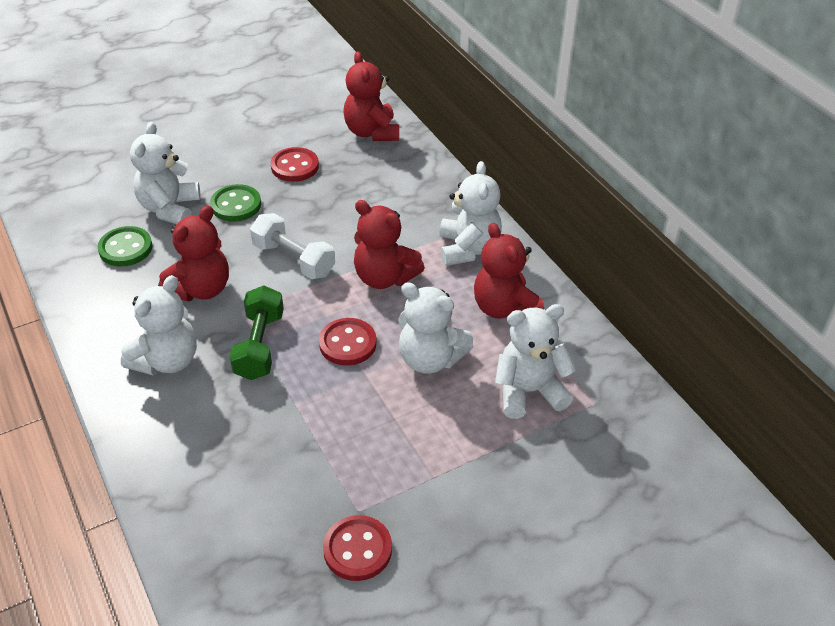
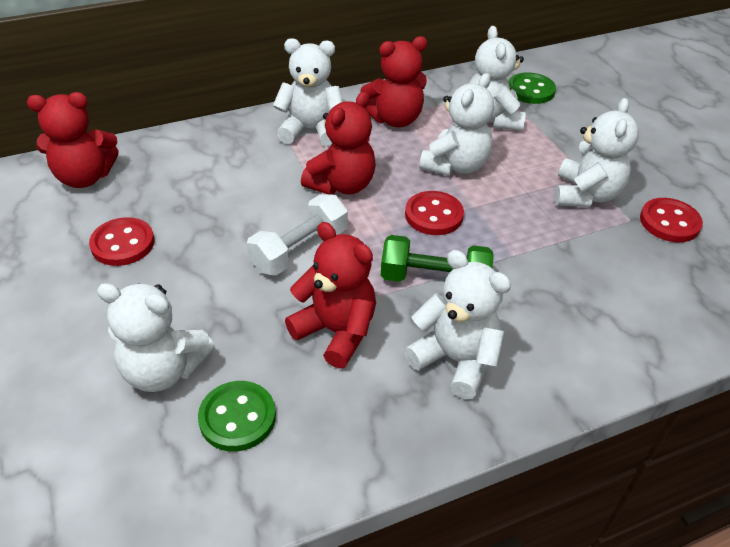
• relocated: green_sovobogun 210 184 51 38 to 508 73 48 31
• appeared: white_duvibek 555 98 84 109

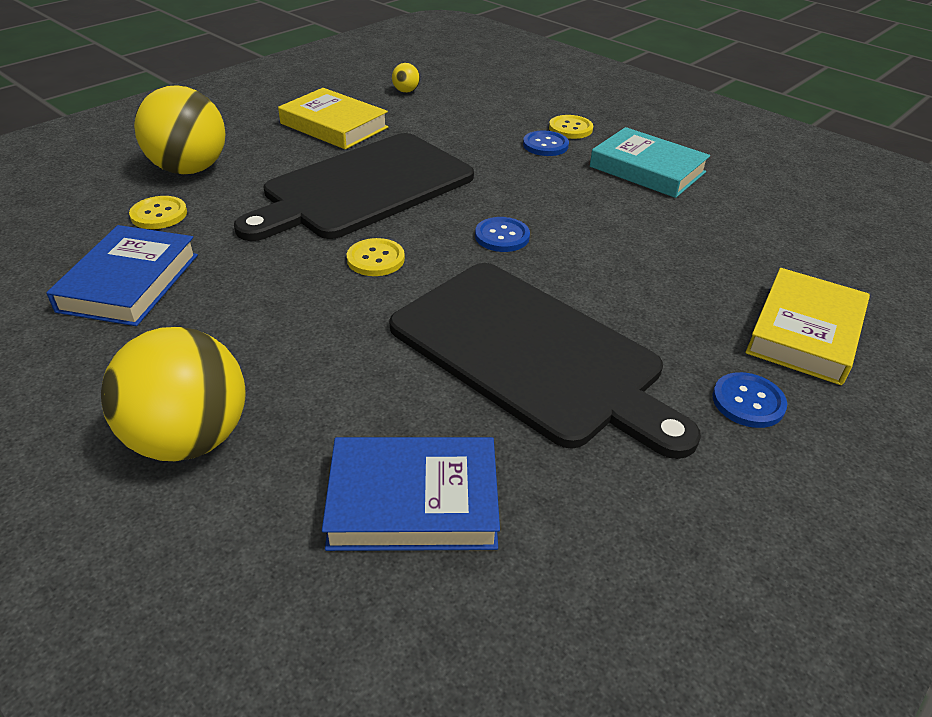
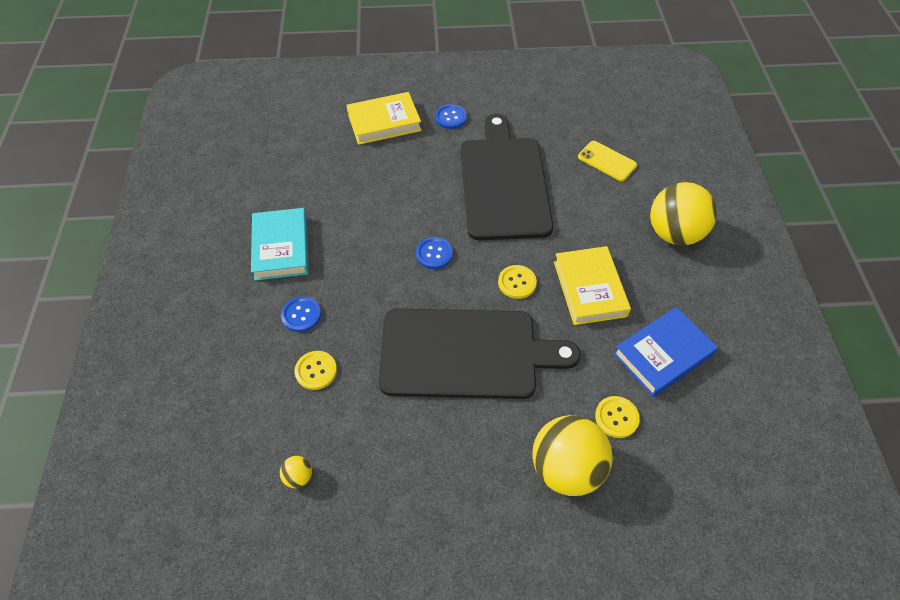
• relocated: yellow_sovobogun 549 115 44 24 to 295 351 42 39
• relocated: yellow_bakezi 278 88 110 61 to 554 246 77 79
• exchanged: blue_bakezi 322 437 178 114 to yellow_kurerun 578 141 59 40

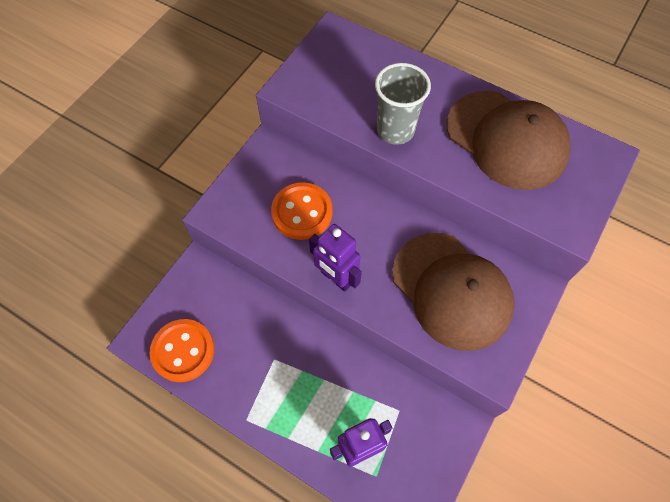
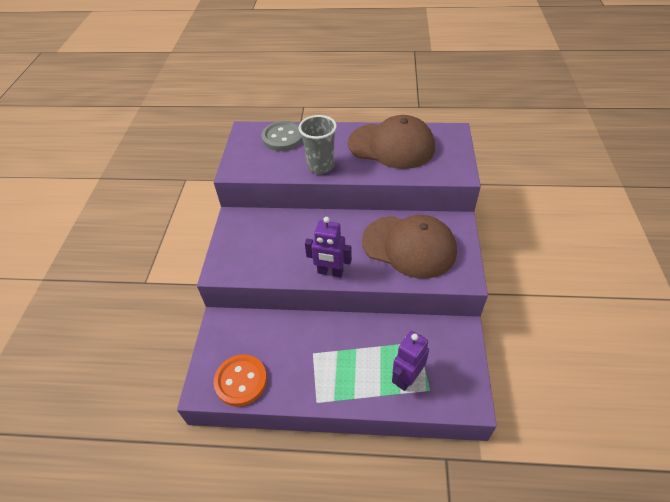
• appeared: grey_sovobogun 262 121 41 30
• missing: orange_sovobogun 271 182 62 58

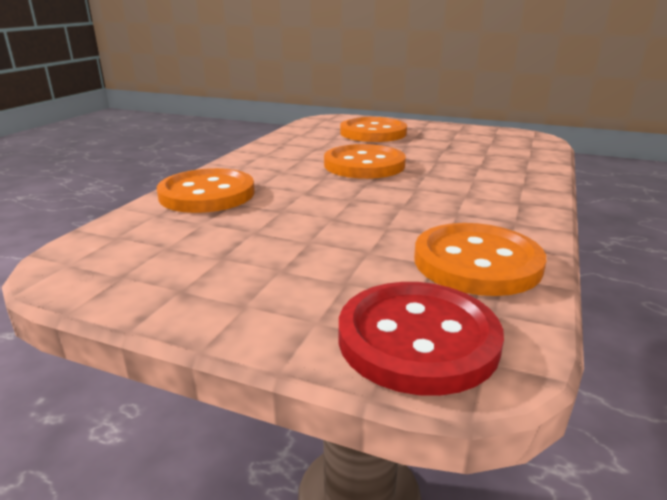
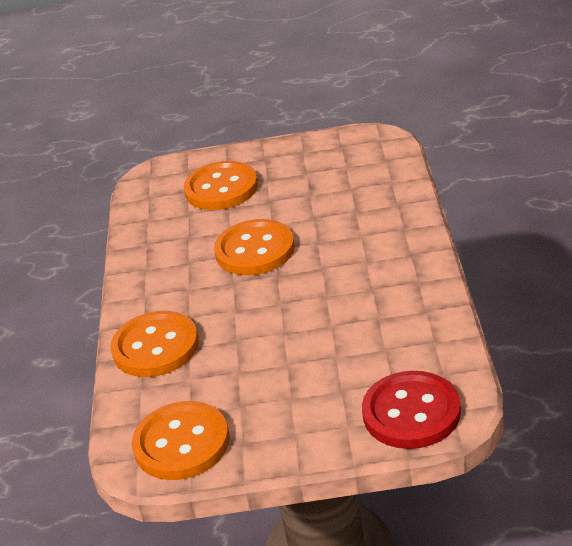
• relocated: orange_sovobogun 414 223 132 73 to 132 401 98 79

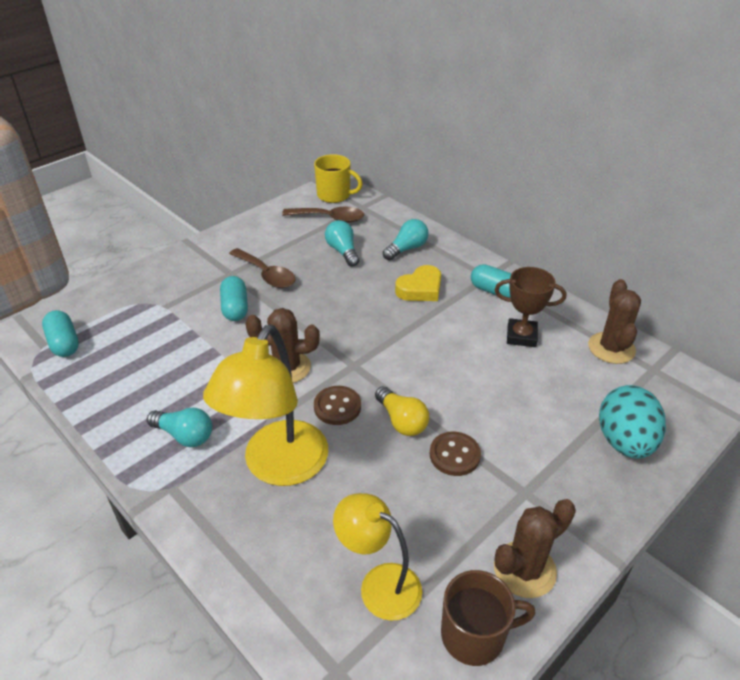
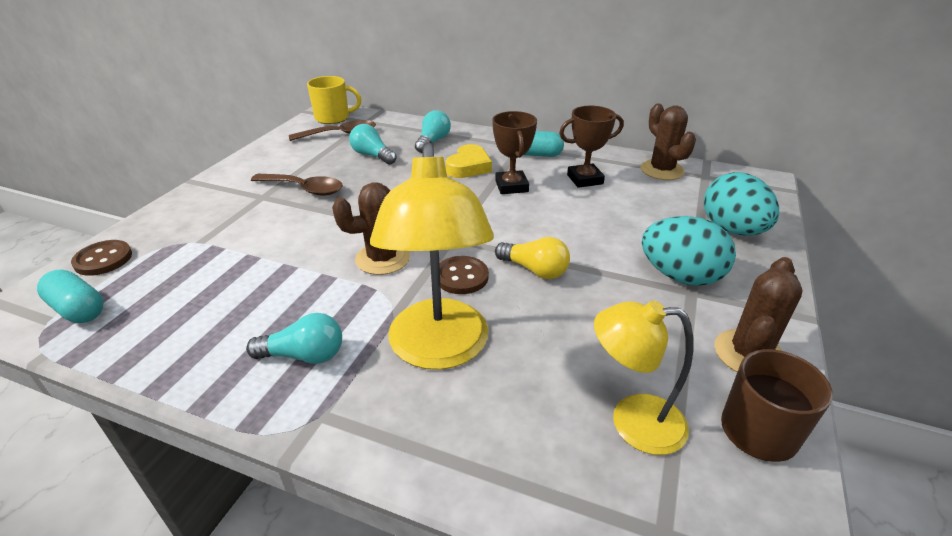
• relocated: brown_sovobogun 430 432 51 44 to 71 240 61 36
• appeared: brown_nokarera 492 111 45 83
• appeared: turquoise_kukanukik 642 216 94 70
• missing: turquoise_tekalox 220 276 28 45

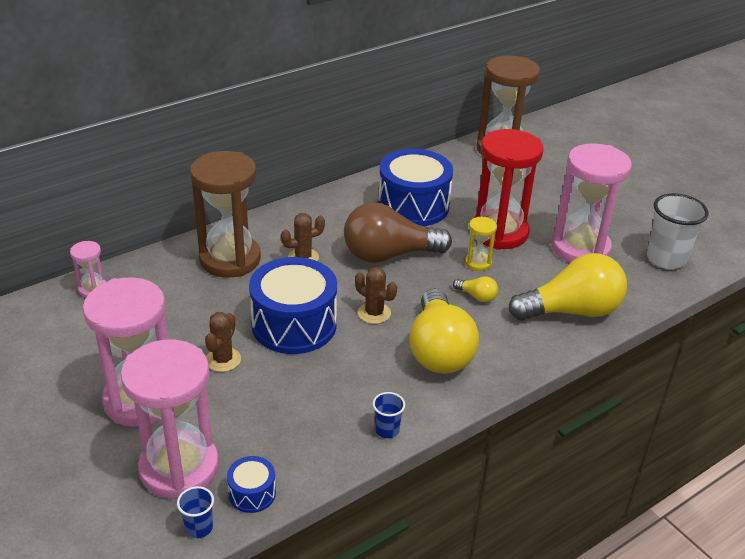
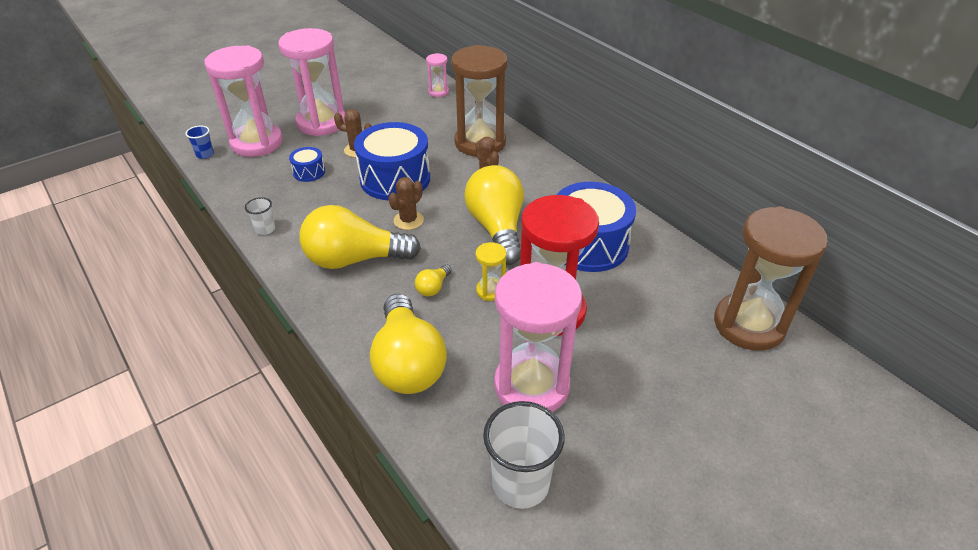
• colour: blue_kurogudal 373 392 32 46 to white_kurogudal 245 197 30 38
• relocated: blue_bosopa 227 456 49 57 to 289 147 36 35
• colour: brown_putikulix 344 202 108 61 to yellow_putikulix 464 165 60 100

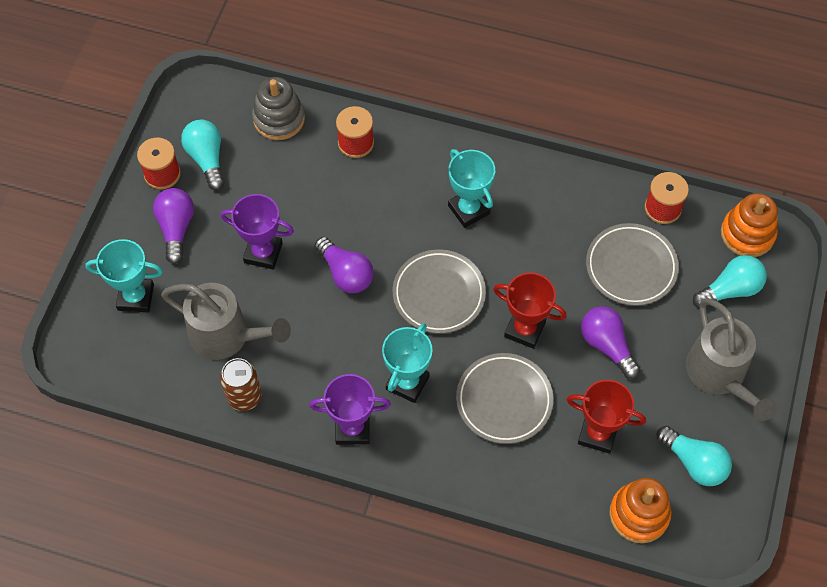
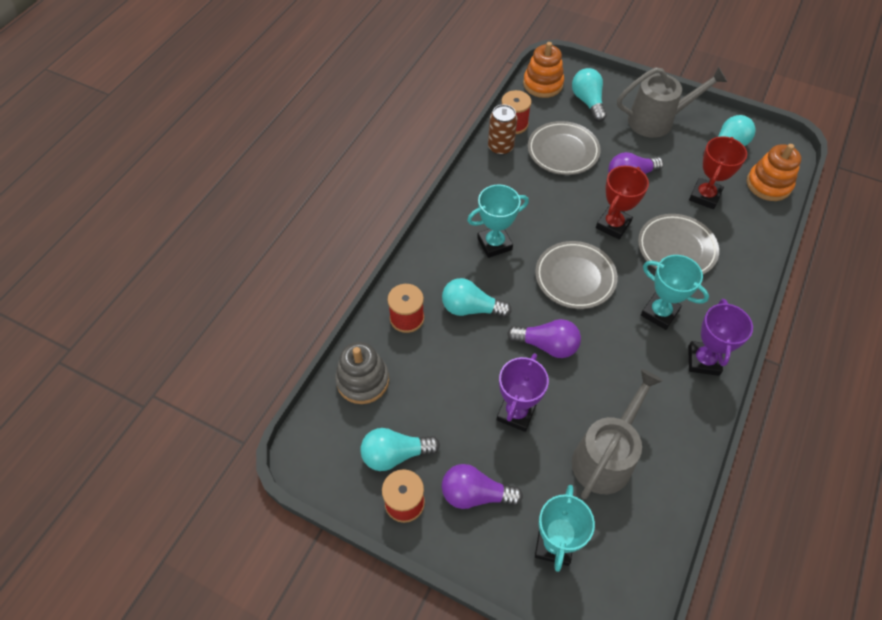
• appeared: turquoise_putikulix 442 278 70 39
• relocated: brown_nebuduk 220 358 42 53 to 488 105 29 50
• spun: purple_putikulix 314 237 60 56 = 507 319 74 39 45 degrees clockwise

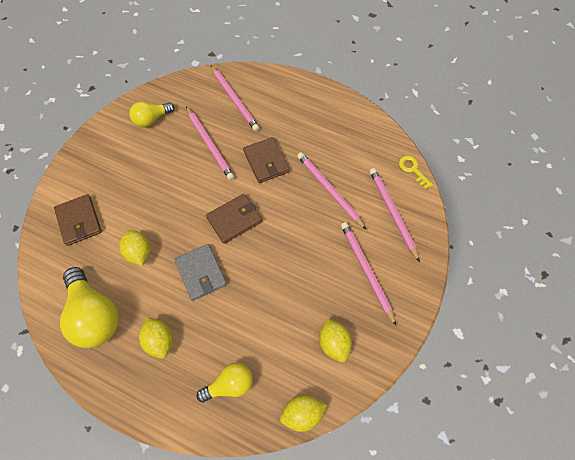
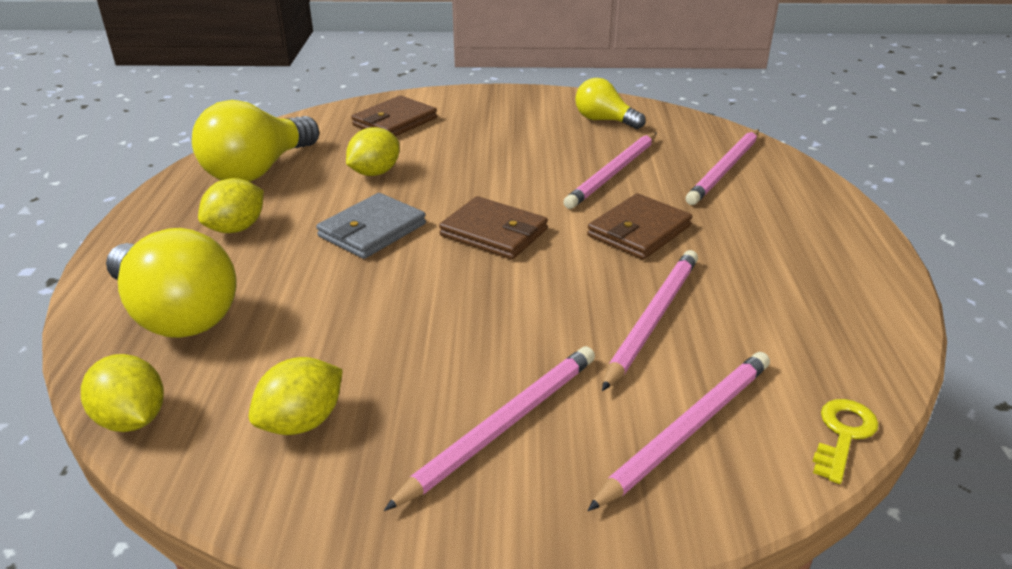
• size: yellow_putikulix 196 362 57 41 = 106 228 131 110 x1.69

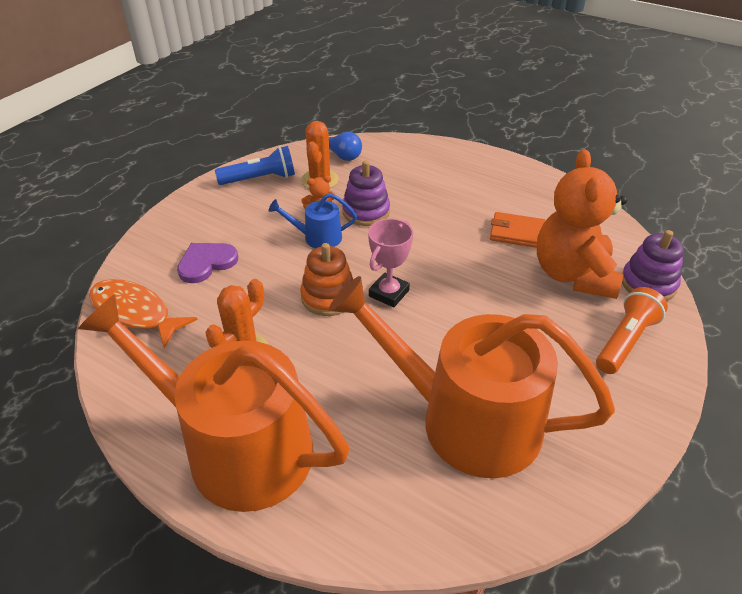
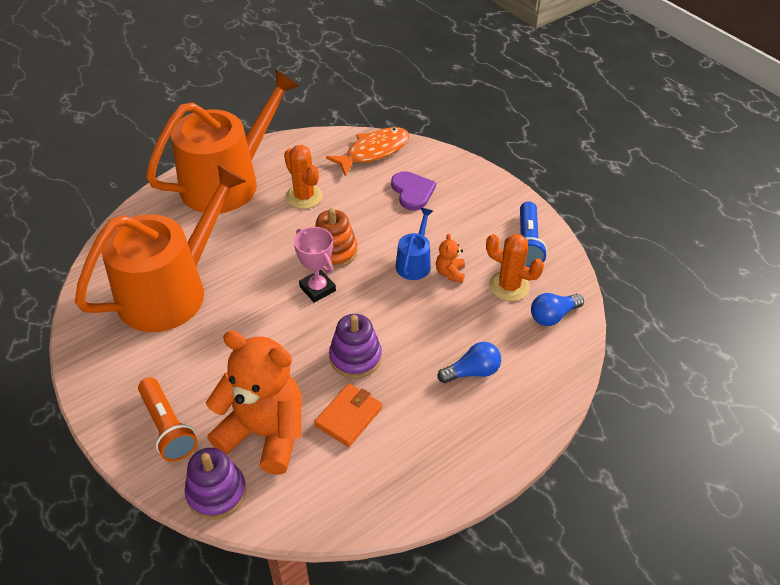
• relocated: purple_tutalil 342 160 48 66 to 329 314 53 64
• appeared: blue_putikulix 438 342 63 41

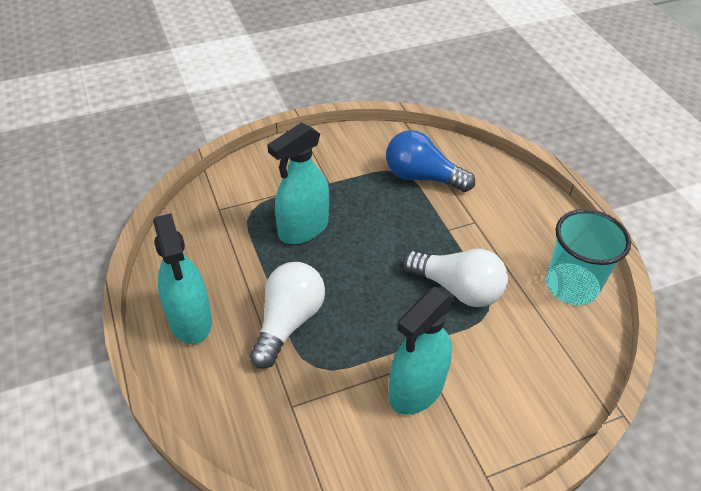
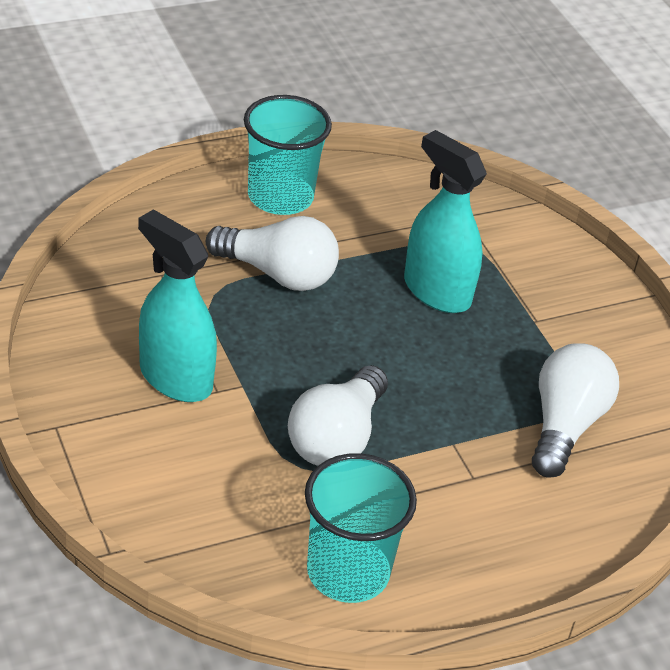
• exchanged: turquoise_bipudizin 153 213 59 131 to turquoise_kurogudal 244 95 88 120
• colour: blue_putikulix 386 130 89 62 to white_putikulix 532 343 87 135

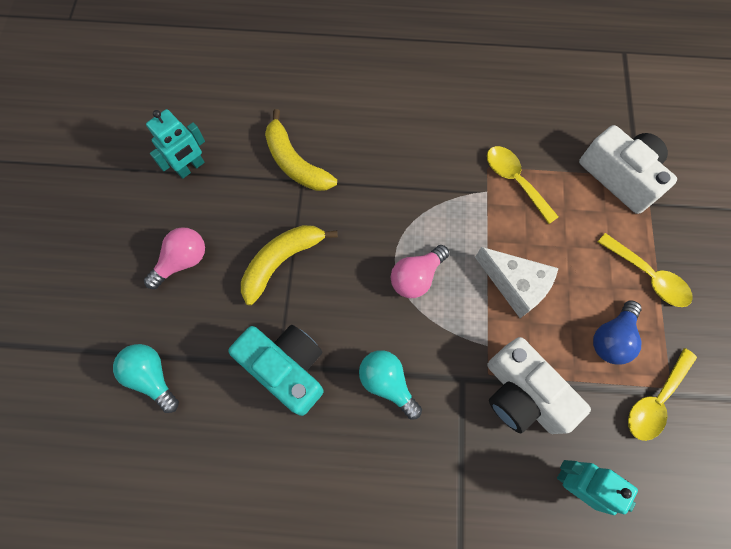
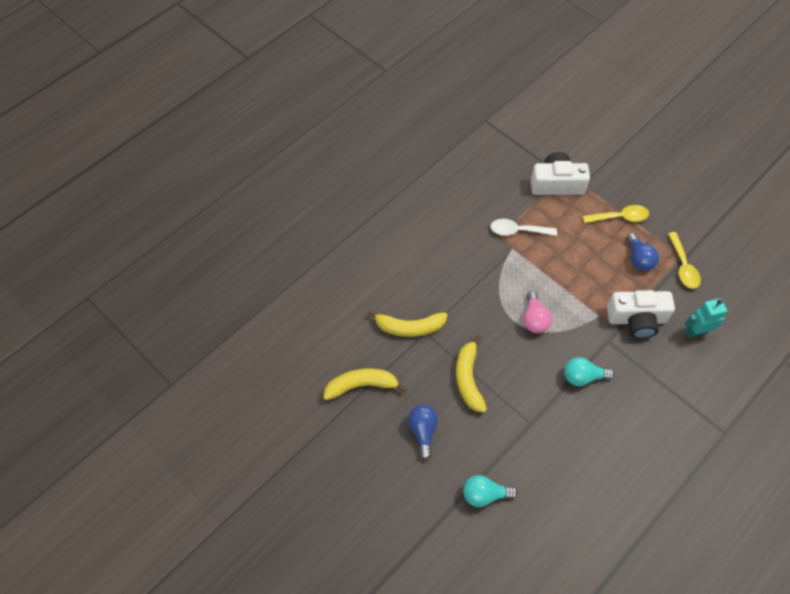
• exchanged: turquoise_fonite 146 109 59 70 to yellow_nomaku 323 368 84 32
• colour: pink_putikulix 144 227 61 62 to blue_putikulix 408 405 30 55
• colour: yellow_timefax 487 146 72 78 to white_timefax 490 219 67 17
• missing: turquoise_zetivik 228 325 96 91
• missing: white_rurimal 475 247 83 71

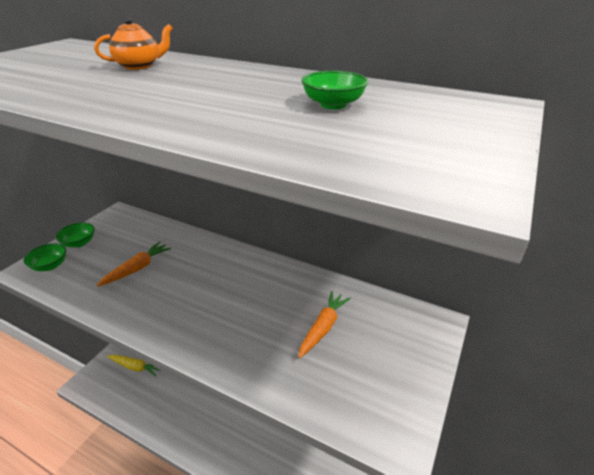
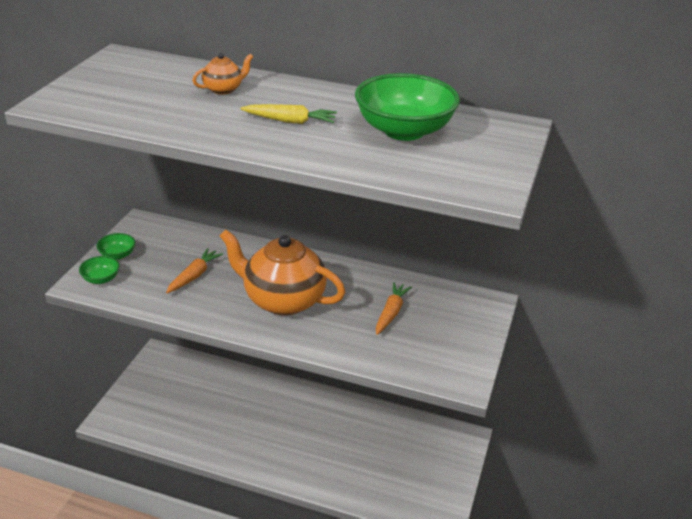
• appeared: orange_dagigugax 219 229 126 87
• relocated: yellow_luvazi 107 355 53 21 to 240 104 97 20
• size: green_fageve 301 71 67 38 = 355 73 105 68 x2.19

